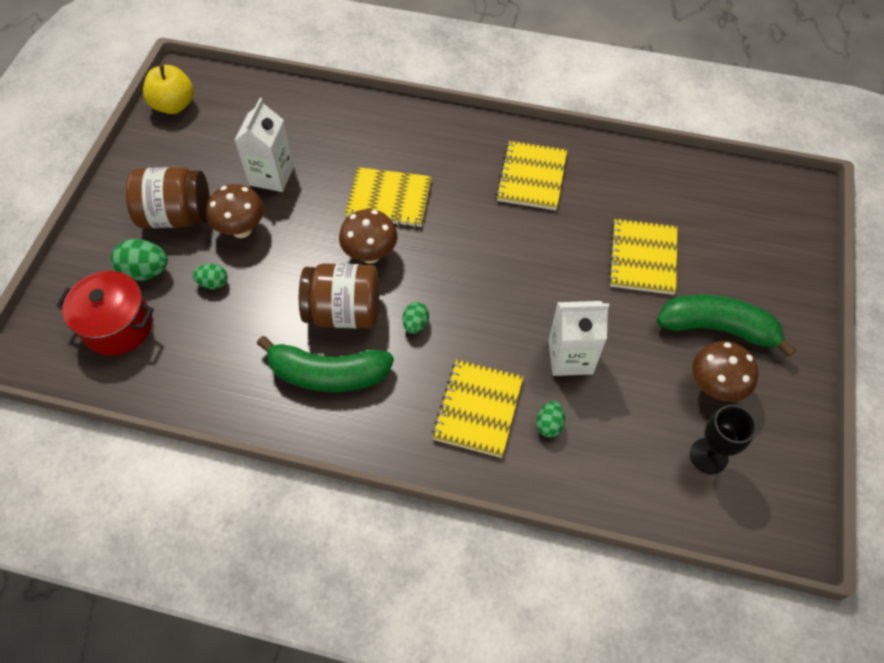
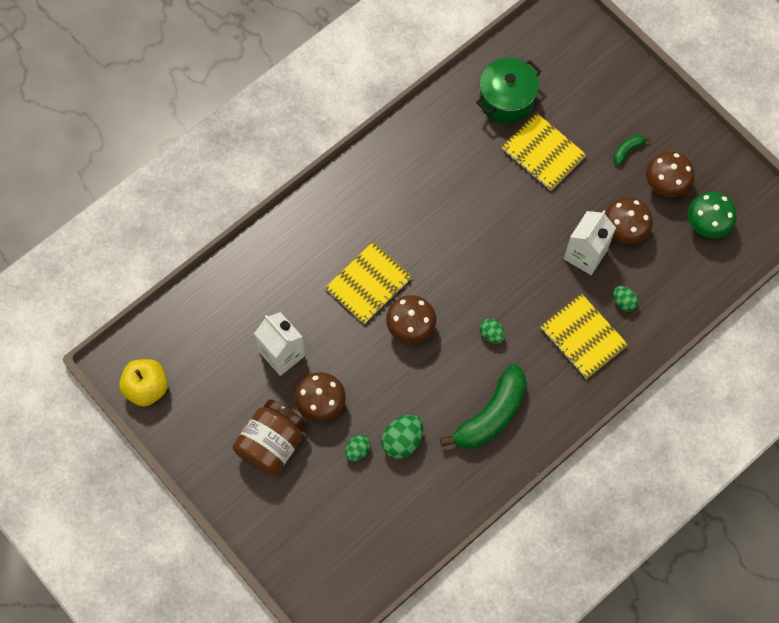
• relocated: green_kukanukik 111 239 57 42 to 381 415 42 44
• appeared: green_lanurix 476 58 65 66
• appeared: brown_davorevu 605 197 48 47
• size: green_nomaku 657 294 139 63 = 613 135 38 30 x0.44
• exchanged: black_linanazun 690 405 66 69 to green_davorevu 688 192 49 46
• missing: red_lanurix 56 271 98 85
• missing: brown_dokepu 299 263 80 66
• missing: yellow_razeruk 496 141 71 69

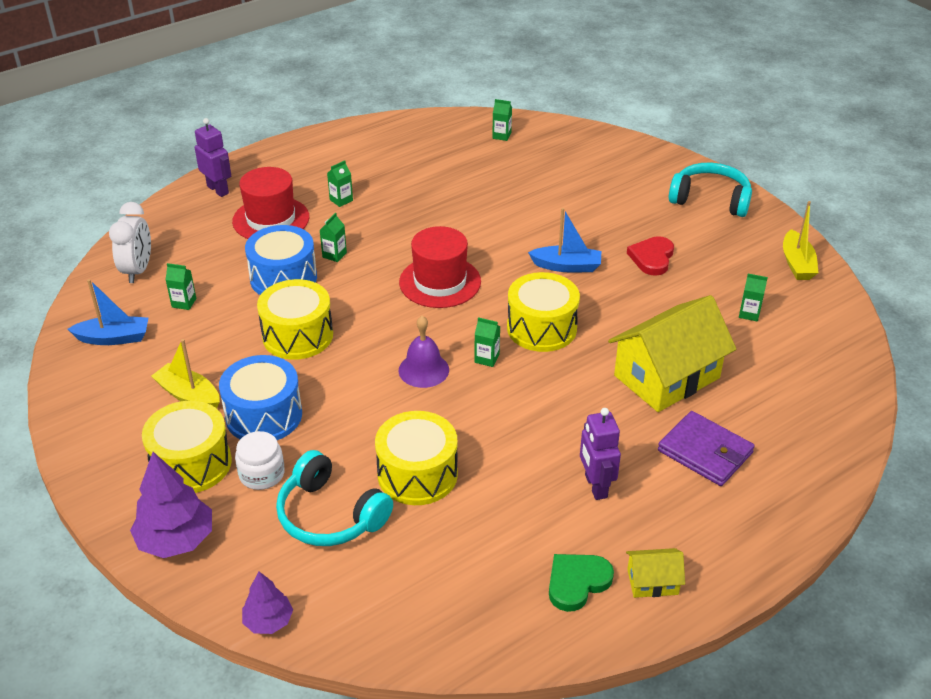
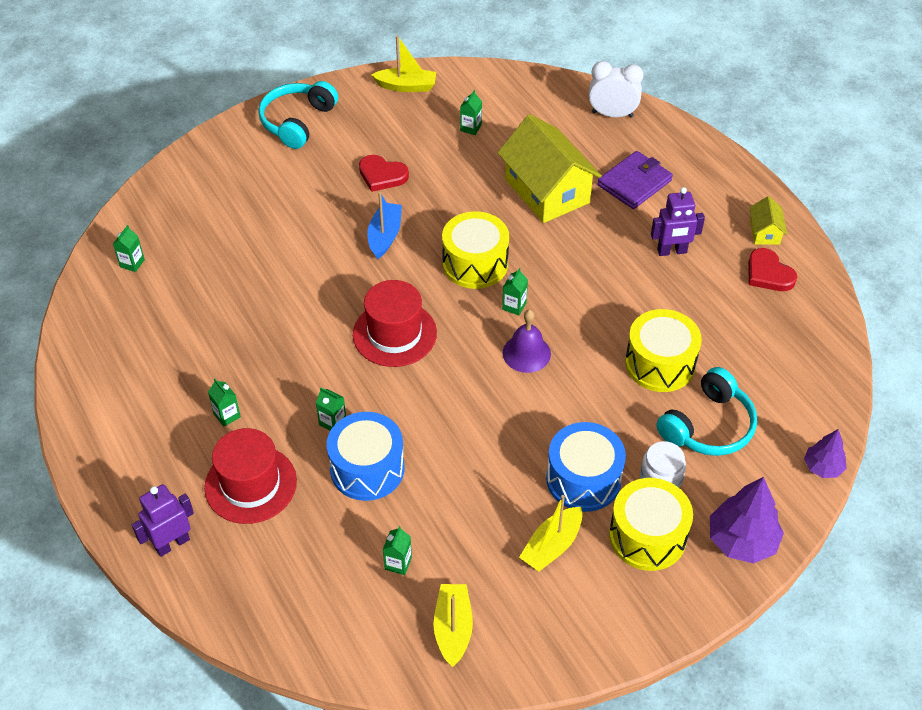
• colour: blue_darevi 68 279 80 66 to yellow_darevi 433 584 40 83
• relocated: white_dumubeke 109 202 42 81 to 589 61 54 57
• colour: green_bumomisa 549 554 65 58 to red_bumomisa 748 248 49 43
• missing: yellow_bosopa 257 279 76 81

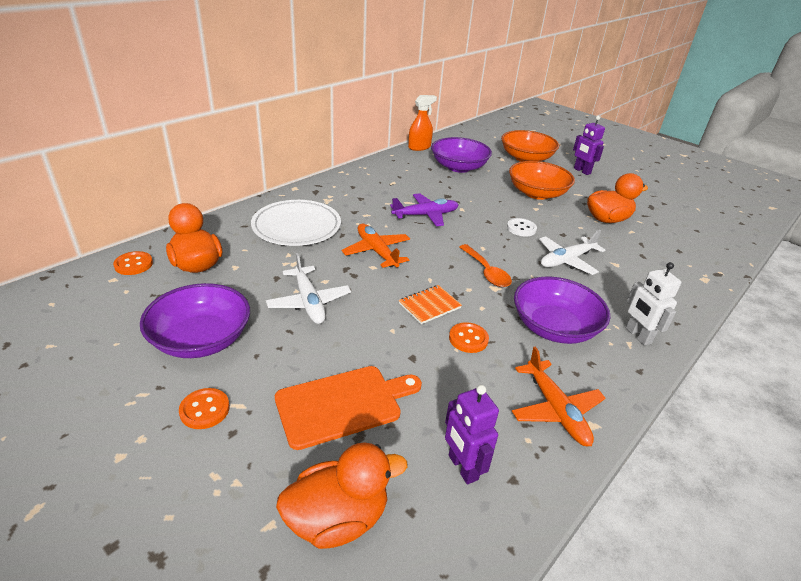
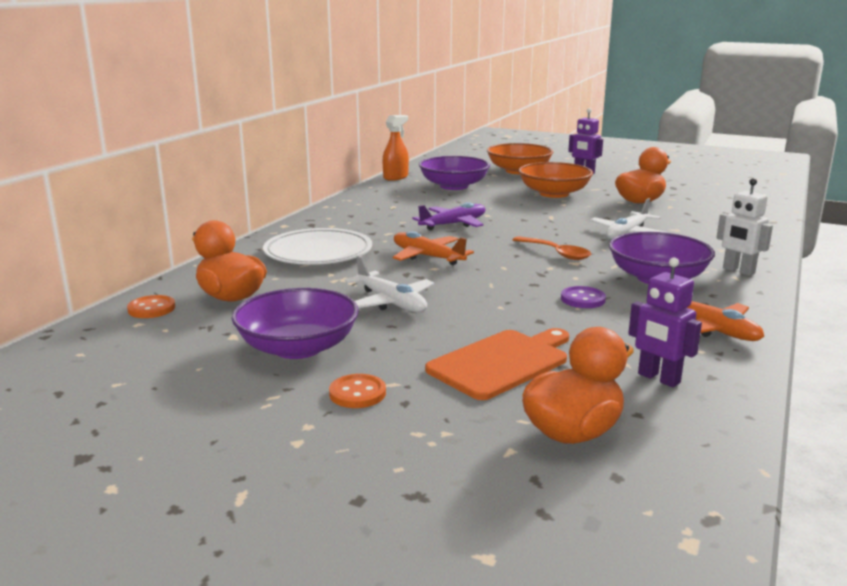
• colour: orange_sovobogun 449 322 40 31 to purple_sovobogun 561 286 45 22
• missing: orange_razeruk 399 285 63 39
• missing: white_sovobogun 507 218 30 19

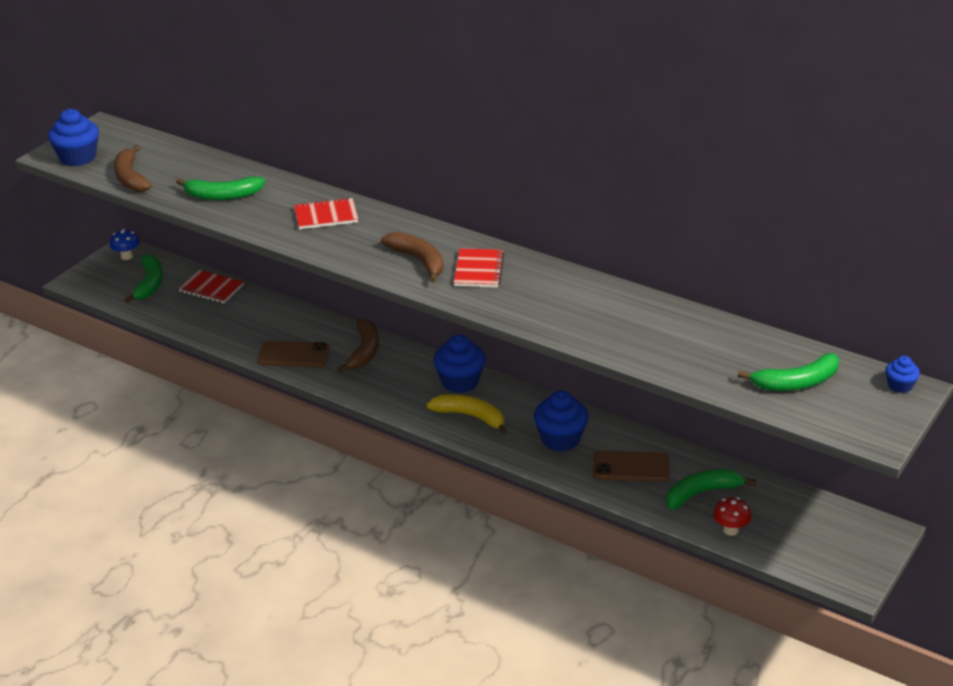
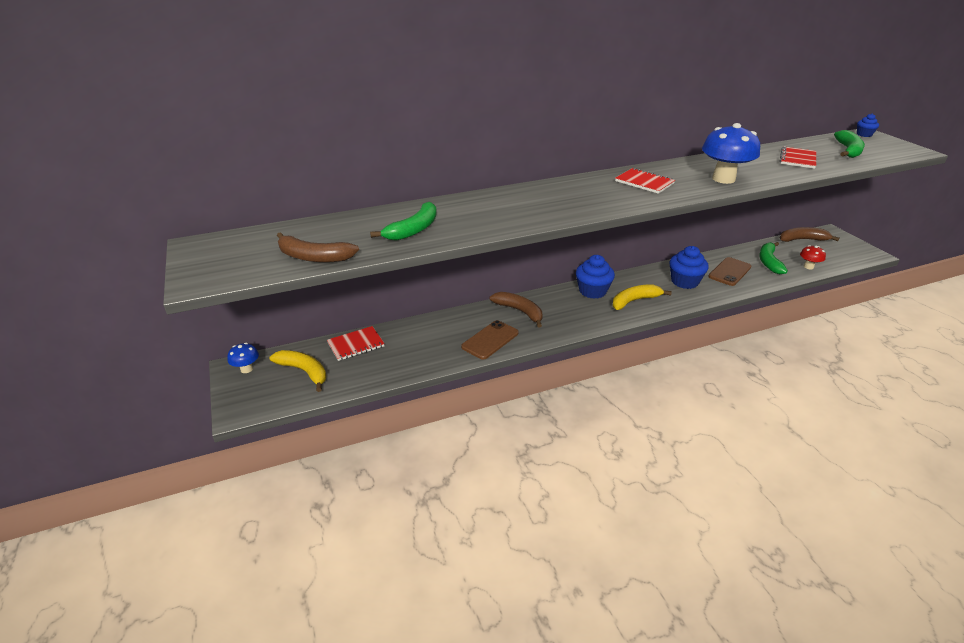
• colour: green_nomaku 124 254 39 49 to yellow_nomaku 269 350 57 42
• appeared: blue_davorevu 702 123 58 61
• relocated: red_razeruk 294 197 64 32 to 780 146 36 23
• relocated: brown_nomaku 381 232 63 51 to 780 227 60 15
• missing: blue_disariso 48 109 51 57

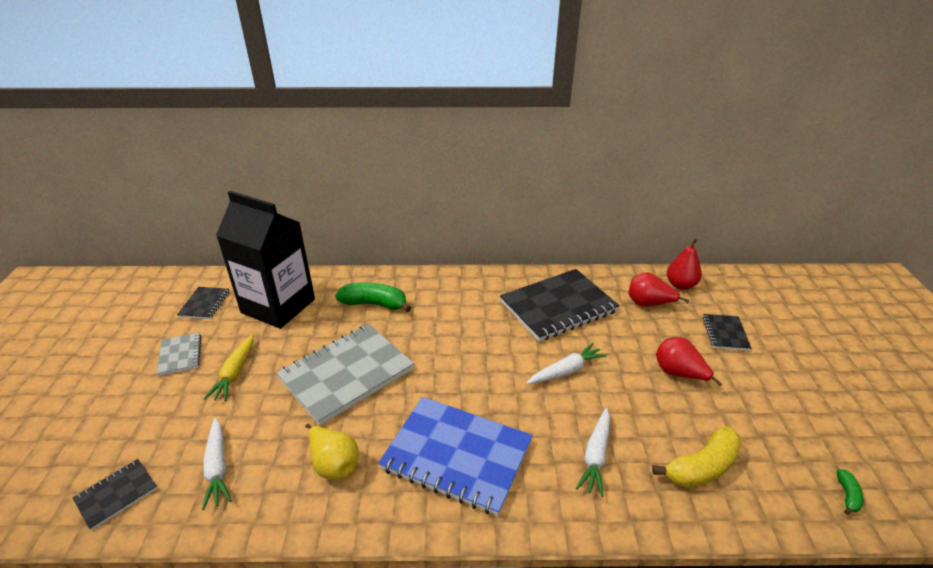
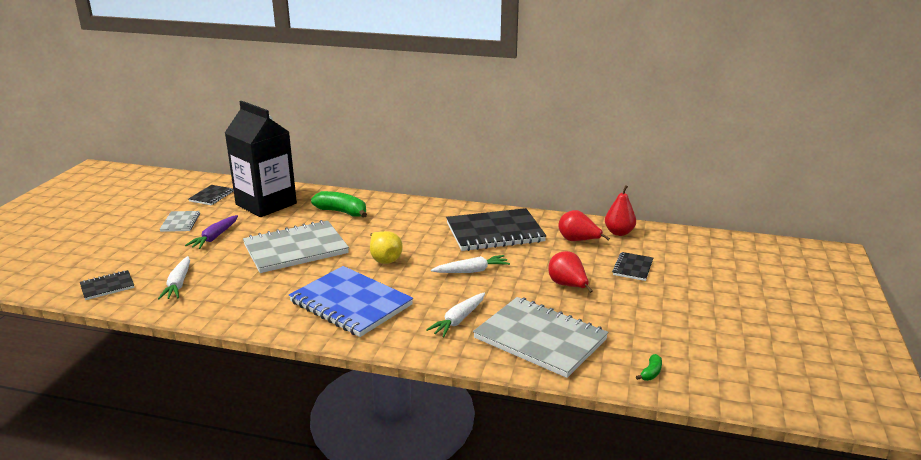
• colour: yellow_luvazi 204 334 50 67 to purple_luvazi 185 215 53 34
• relocated: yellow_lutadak 305 424 54 56 to 370 231 33 33
• exchanged: yellow_nomaku 652 426 90 62 to grey_razeruk 473 297 135 81

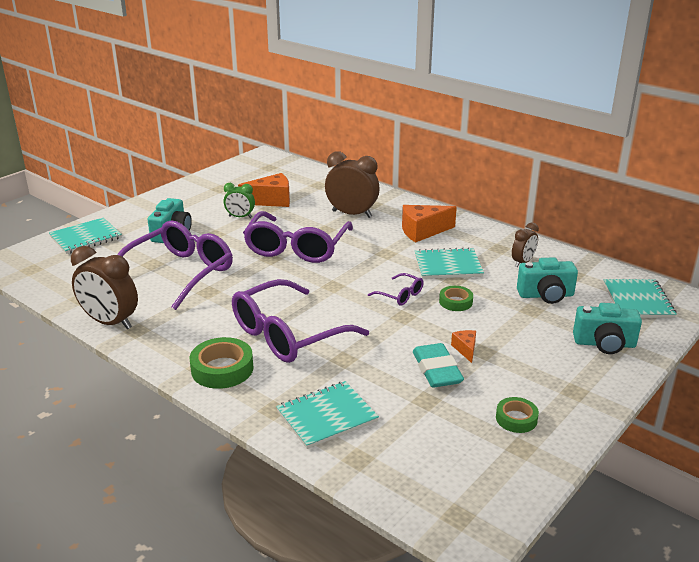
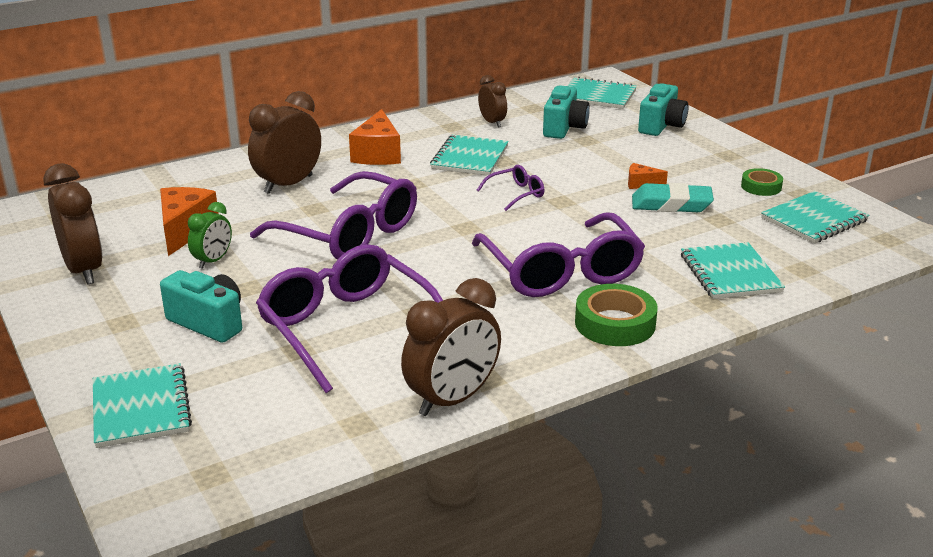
• appeared: brown_dumubeke 43 163 59 122
• appeared: turquoise_razeruk 761 191 108 53
• missing: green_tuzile 439 286 34 25

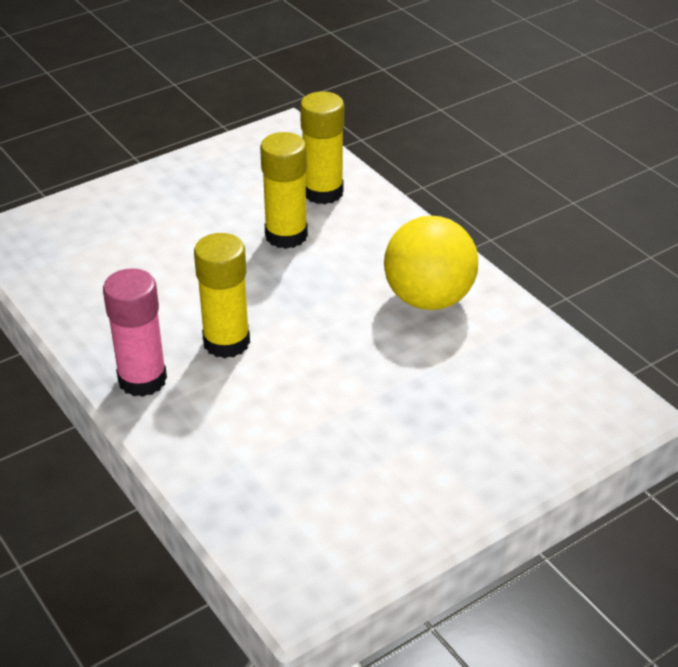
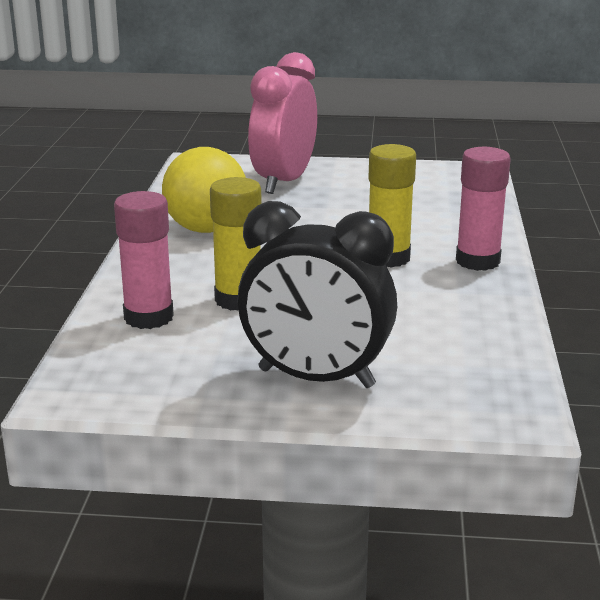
• colour: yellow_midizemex 300 91 44 113 to pink_midizemex 114 191 60 138
• appeared: black_dumubeke 238 201 159 187
• appeared: pink_dumubeke 248 52 69 142

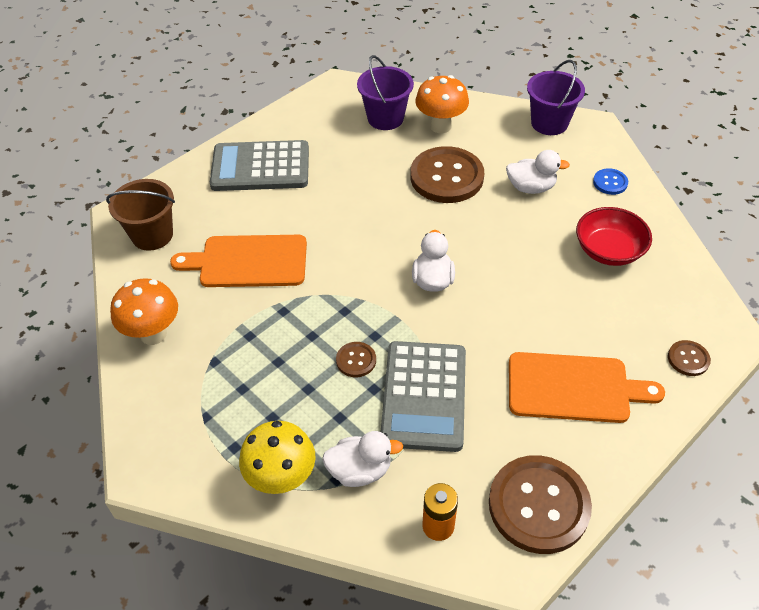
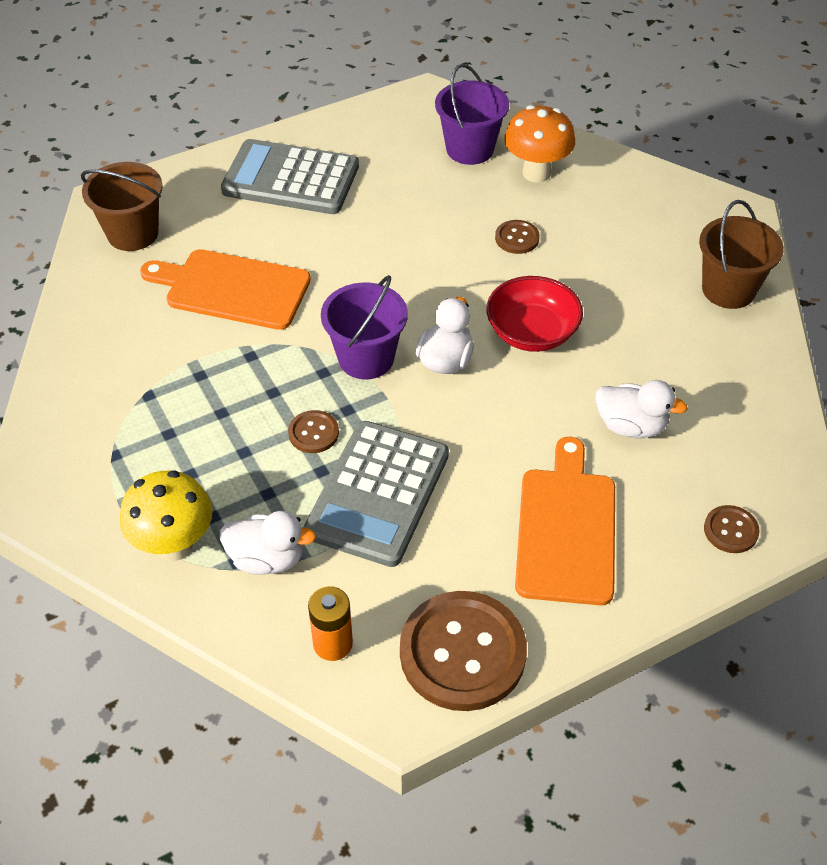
• relocated: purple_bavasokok 527 60 58 75 to 321 275 87 105
• relocated: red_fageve 576 207 76 59 to 486 276 97 76
• size: brown_sovobogun 410 146 74 57 = 495 220 45 34 x0.46
• spun: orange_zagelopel 509 352 156 71 = 515 437 100 168 105 degrees counterclockwise
• relocated: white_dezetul 506 150 64 44 to 596 380 92 58
• exchanged: blue_sovobogun 593 168 35 27 to brown_bavasokok 699 200 85 109
• missing: orange_davorevu 110 278 68 67

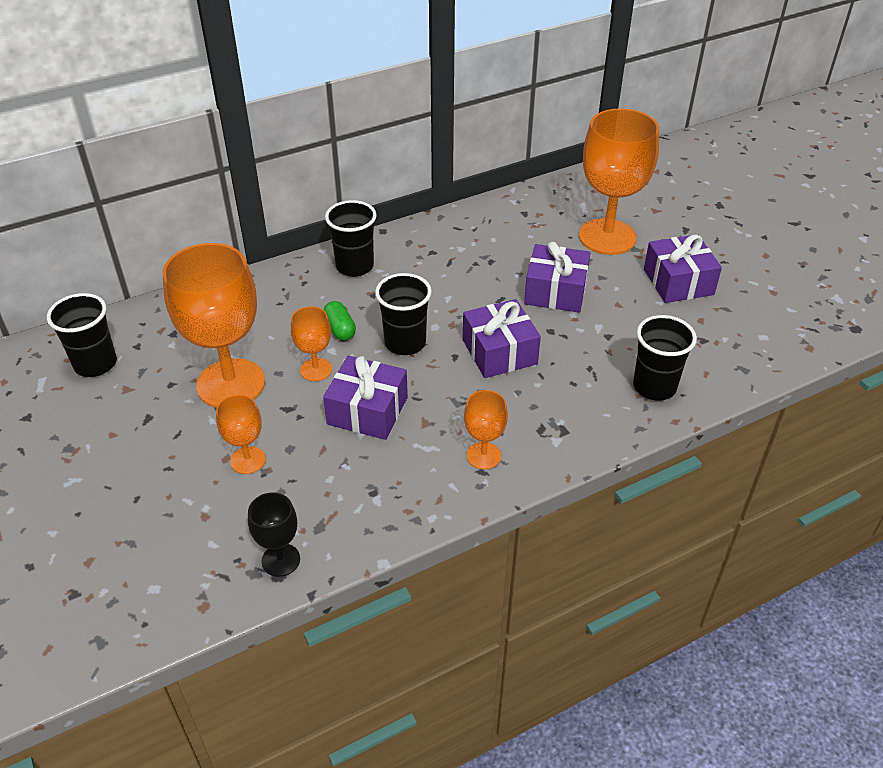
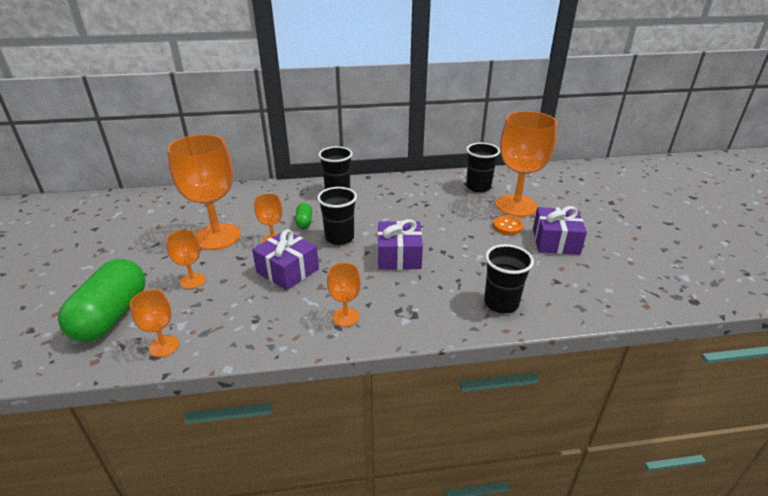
• appeared: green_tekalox 58 259 88 82
• colour: black_linanazun 248 492 52 85 to orange_linanazun 130 289 49 68
• relocated: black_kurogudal 47 293 70 84 to 466 143 34 49
• appeared: orange_sovobogun 493 215 31 20
• missing: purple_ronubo 524 242 66 71

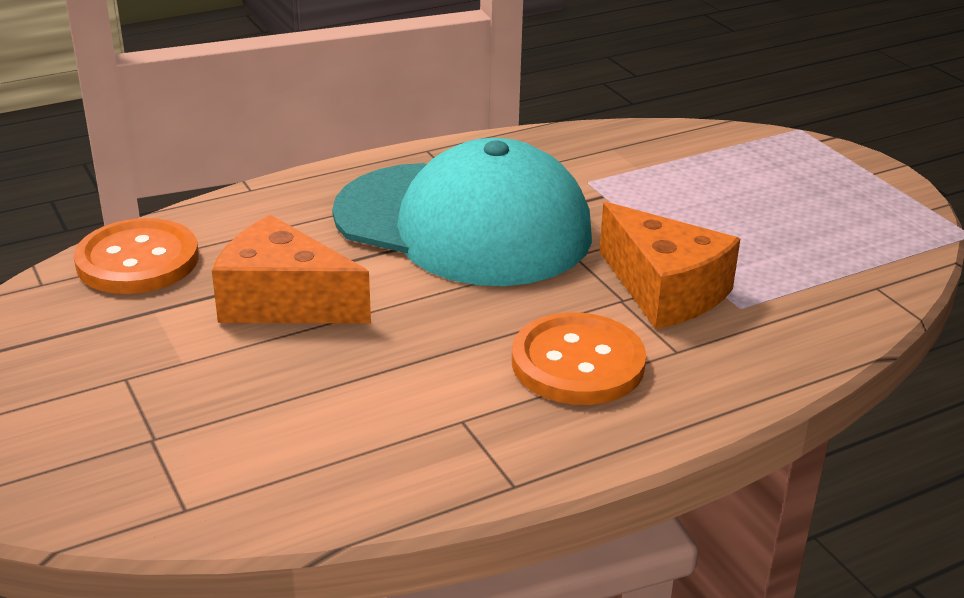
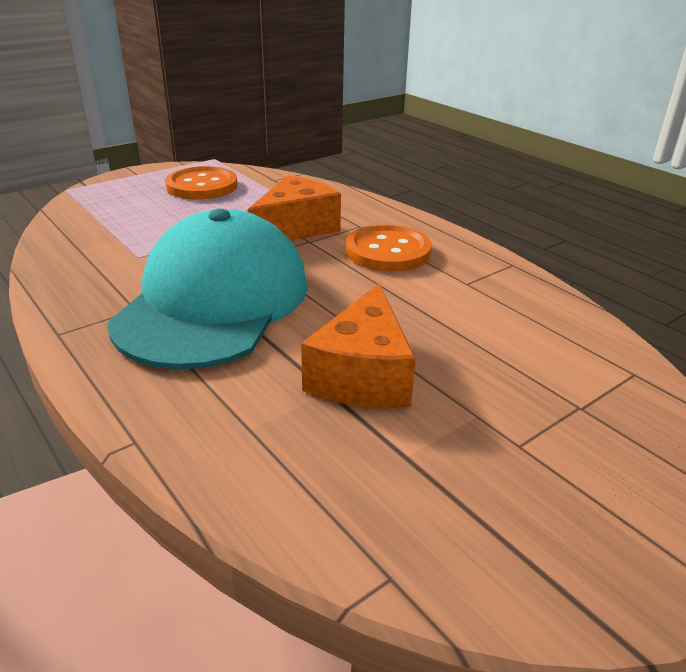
• relocated: orange_sovobogun 74 218 125 76 to 165 166 72 34

